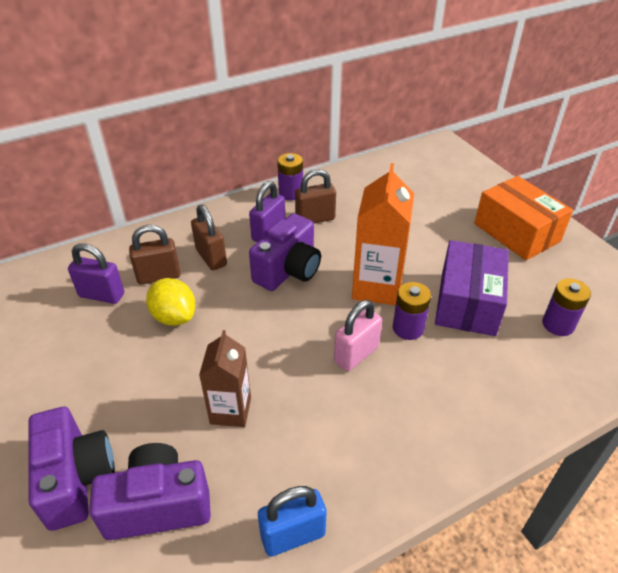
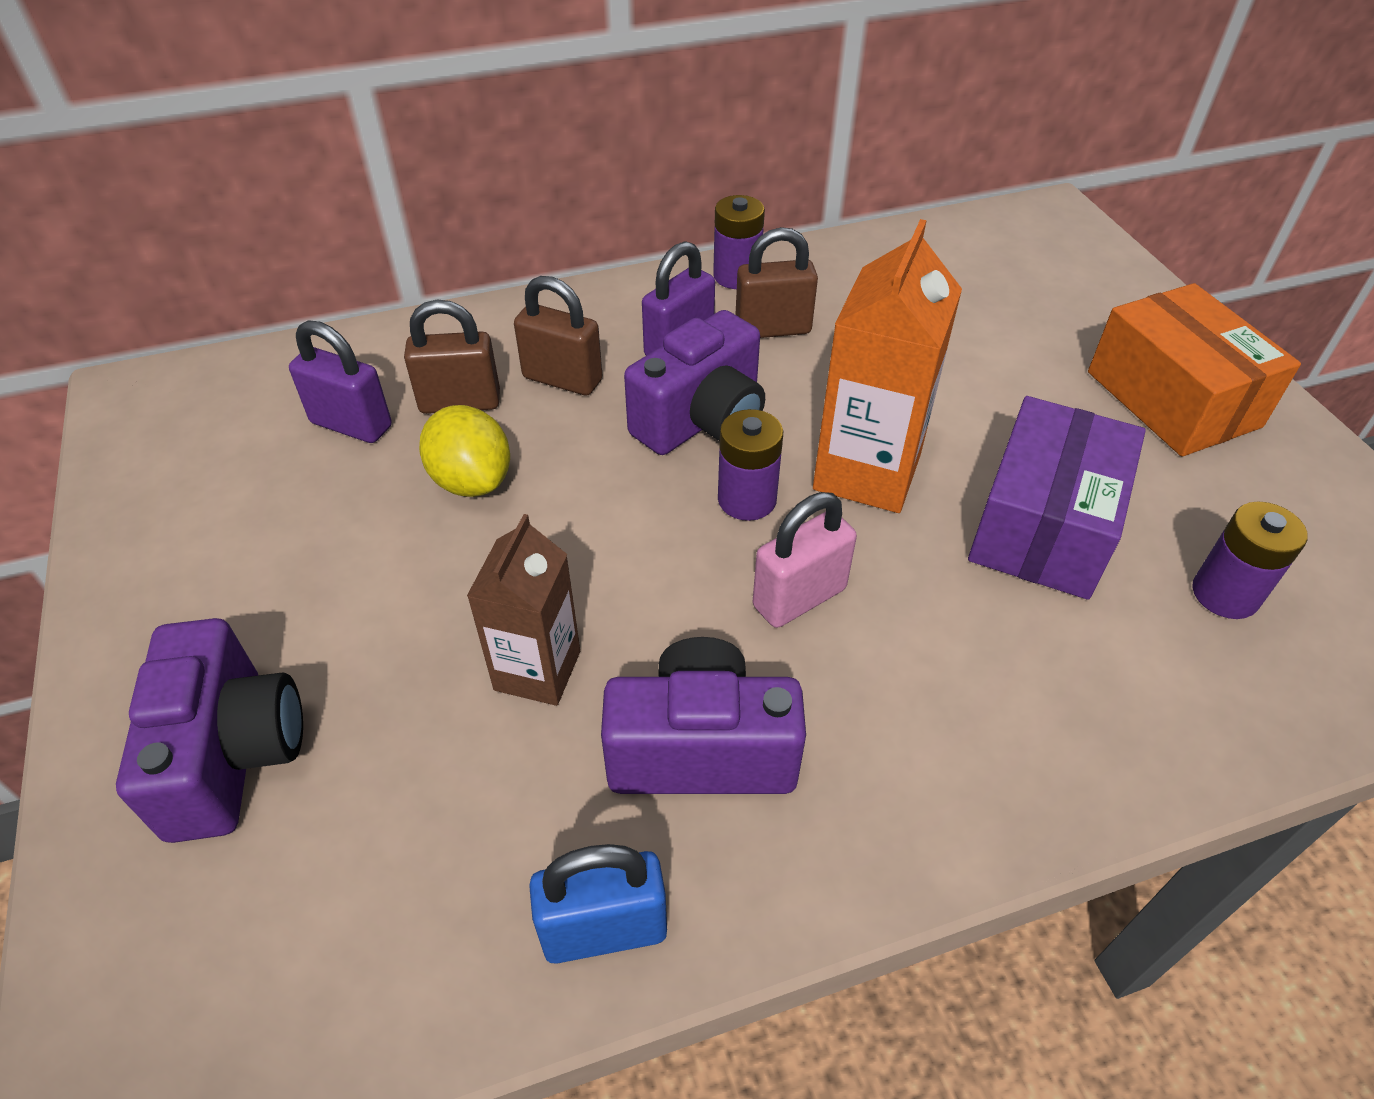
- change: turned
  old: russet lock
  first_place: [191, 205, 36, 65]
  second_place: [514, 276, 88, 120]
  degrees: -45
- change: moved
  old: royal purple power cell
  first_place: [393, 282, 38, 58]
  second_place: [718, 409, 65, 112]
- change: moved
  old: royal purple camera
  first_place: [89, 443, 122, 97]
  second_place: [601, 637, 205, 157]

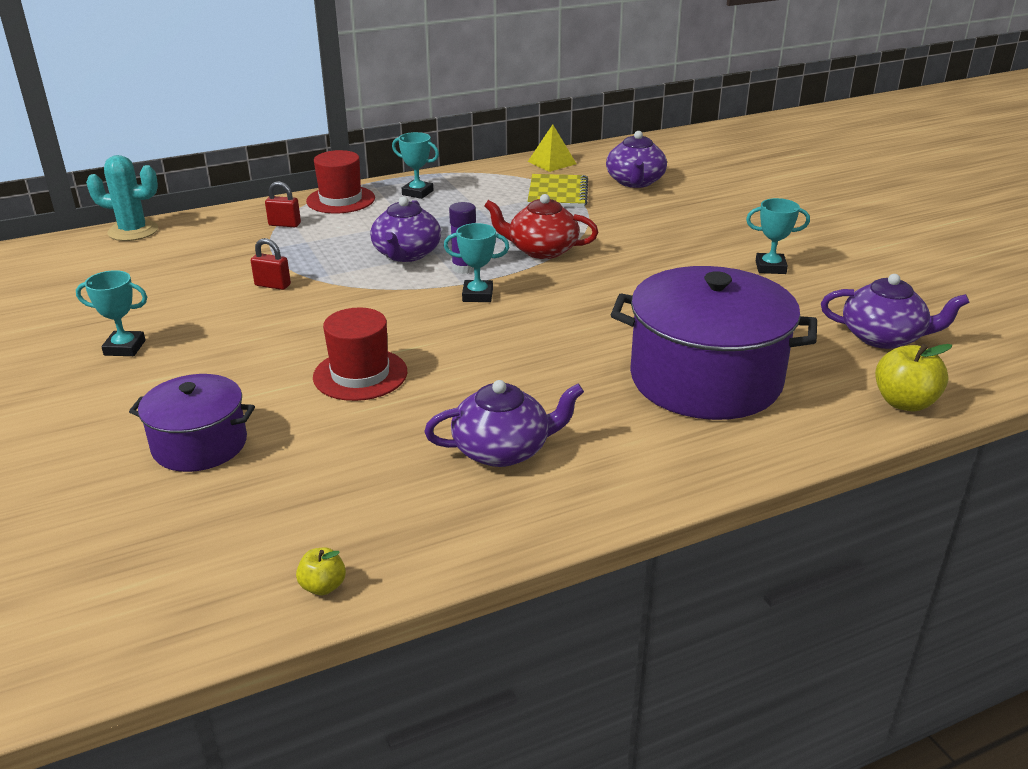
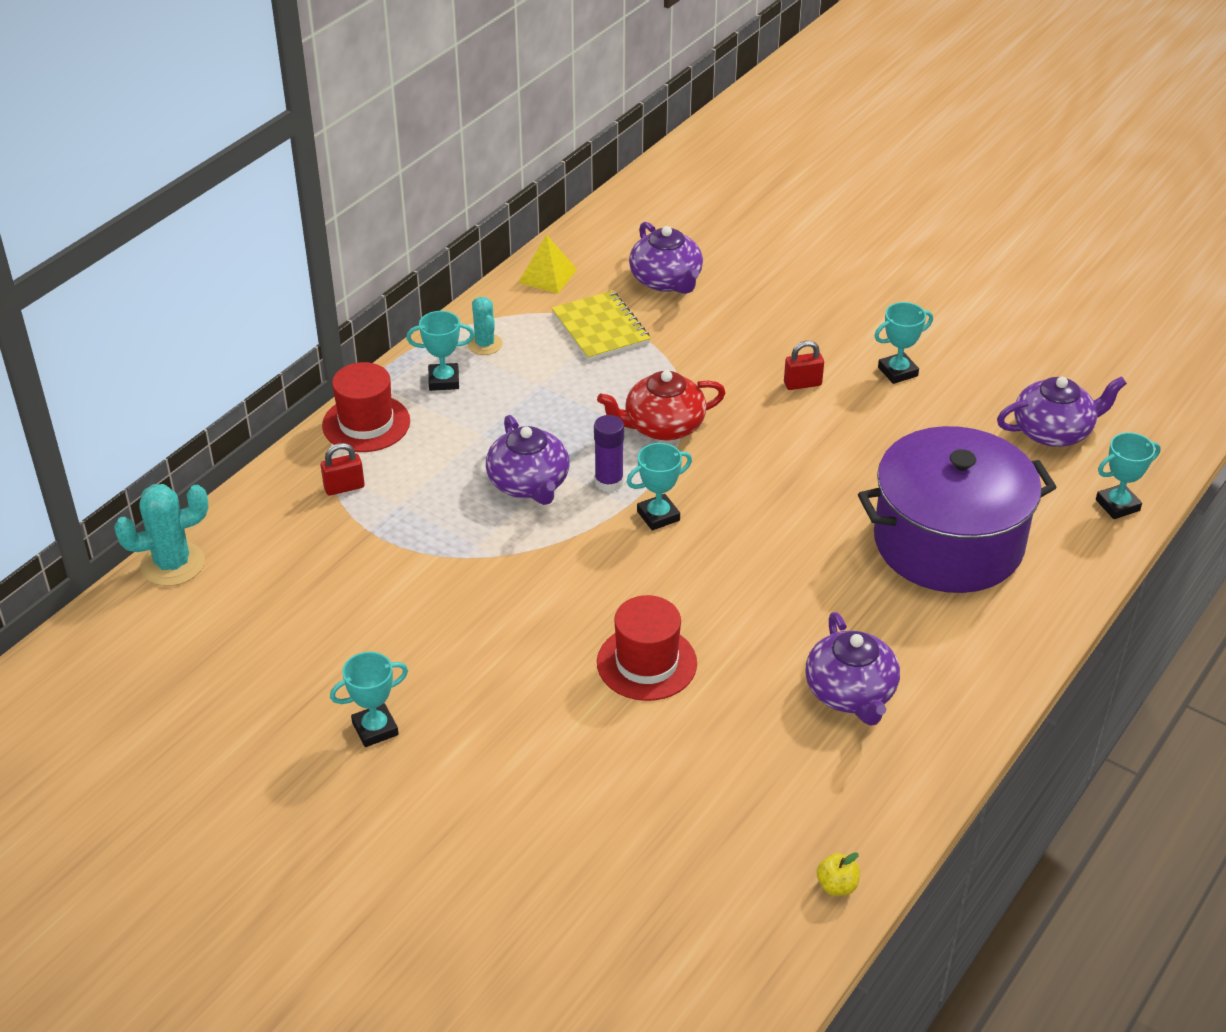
- change: moved
  old: red lock
  first_place: [251, 238, 40, 52]
  second_place: [784, 341, 40, 49]
- change: replaced
  old: golden apple fruit
  new: turquoise award cup
  first_place: [875, 344, 77, 67]
  second_place: [1096, 432, 65, 87]
- change: removed
  old: royal purple stockpot
  first_place: [129, 374, 126, 98]
- change: turned
  old: royal purple china teapot
  first_place: [424, 380, 160, 87]
  second_place: [805, 612, 95, 114]
  degrees: 120
- change: added
  new: turquoise cactus
  second_place: [467, 297, 36, 58]

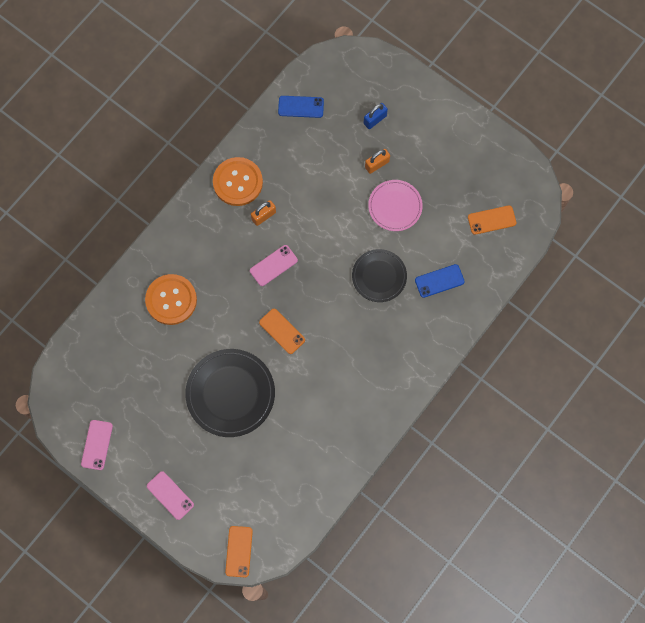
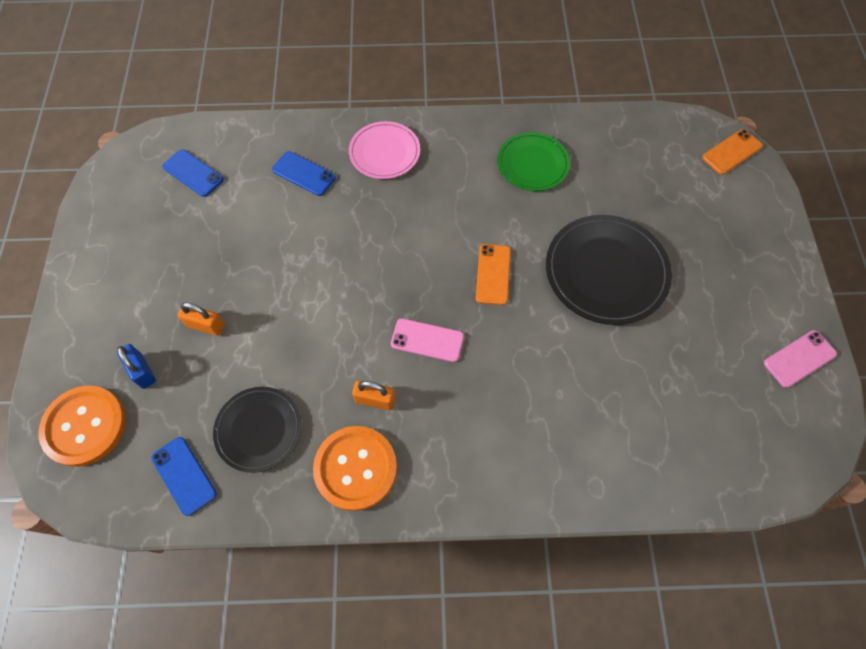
- change: turned
  old: royal blue lock
  first_place: [364, 103, 24, 26]
  second_place: [117, 344, 39, 45]
  degrees: 45
- change: moved
  old: rose-pink plate
  first_place: [368, 180, 55, 51]
  second_place: [349, 121, 71, 58]
- change: recoloured
  old: bright orange phone
  new: royal blue phone
  first_place: [468, 205, 48, 30]
  second_place: [162, 149, 62, 48]
- change: moved
  old: ebony plate
  first_place: [352, 249, 55, 53]
  second_place: [213, 387, 89, 86]
- change: moved
  old: bright orange shirt button
  first_place: [145, 274, 52, 51]
  second_place: [38, 386, 88, 81]
- change: removed
  old: rose-pink phone
  first_place: [147, 471, 47, 49]
- change: added
  new: emerald plate
  second_place: [497, 132, 73, 59]

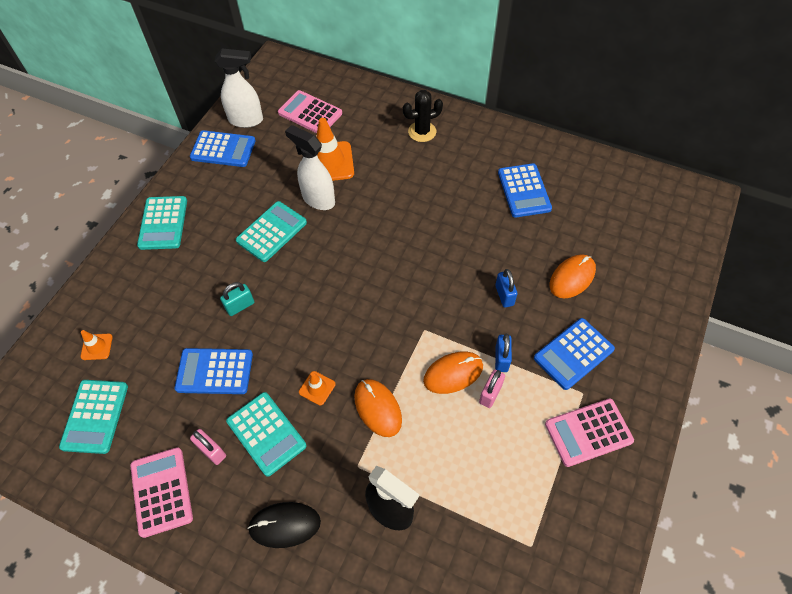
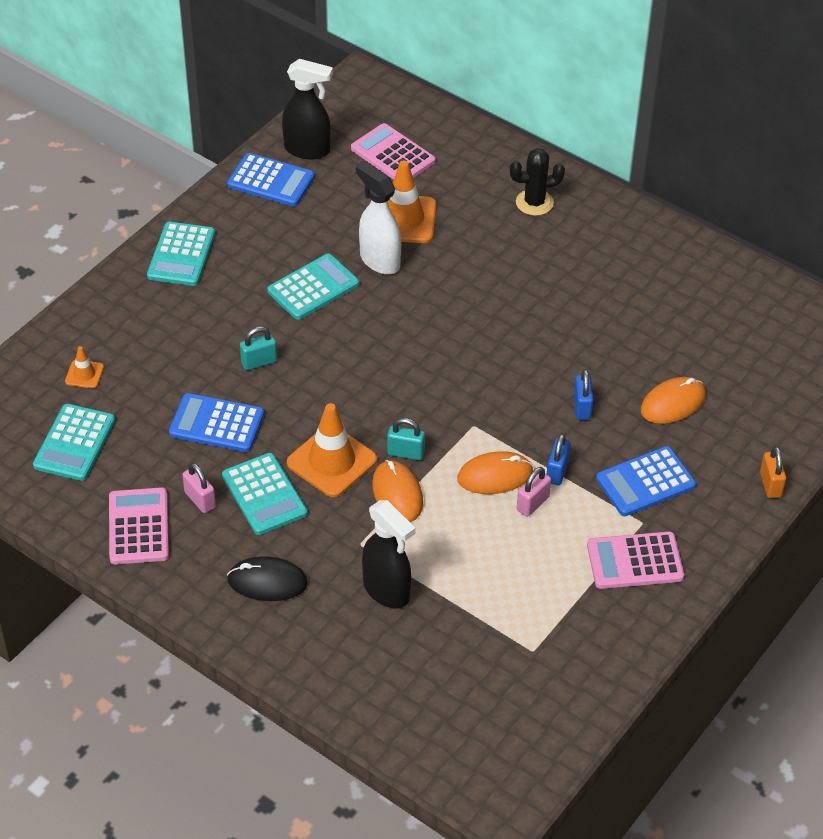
- change: recoloured
  old: snow-white spray bottle
  new: ebony spray bottle
  first_place: [215, 48, 48, 80]
  second_place: [282, 59, 51, 100]
- change: removed
  old: royal blue calculator
  first_place: [498, 163, 54, 54]
- change: resized
  old: bright orange road cone
  first_place: [299, 371, 36, 34]
  second_place: [287, 403, 90, 94]
  factor: 2.04
- change: added
  new: turquoise lock
  second_place: [387, 418, 38, 42]
- change: added
  new: bright orange lock
  second_place: [760, 446, 26, 52]

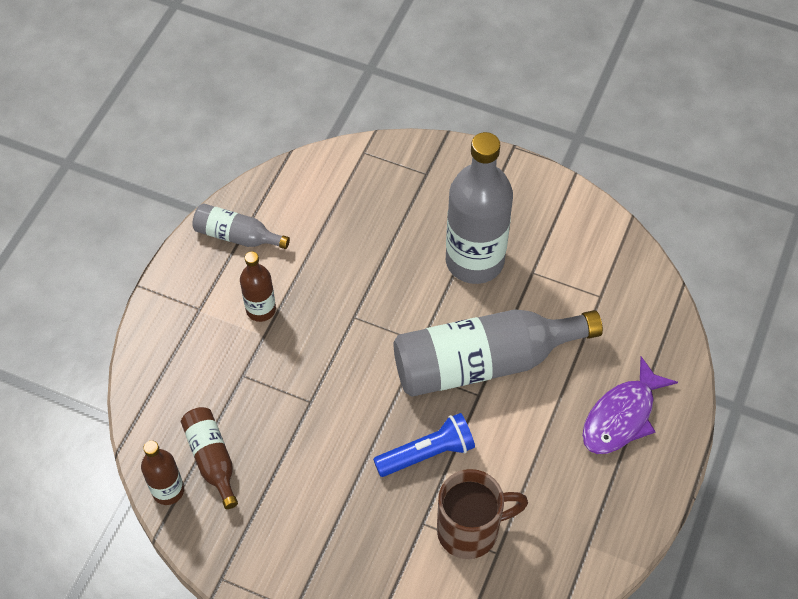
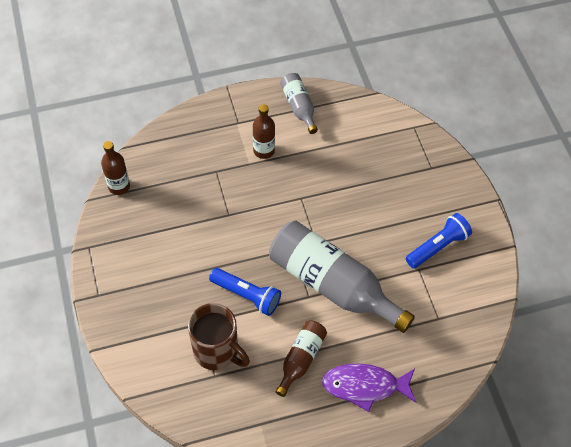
- change: removed
  old: ash-grey bottle
  first_place: [446, 132, 67, 152]
- change: moved
  old: russet bottle
  first_place: [181, 407, 57, 102]
  second_place: [276, 320, 51, 77]
- change: added
  new: royal blue torch
  second_place: [406, 213, 66, 56]

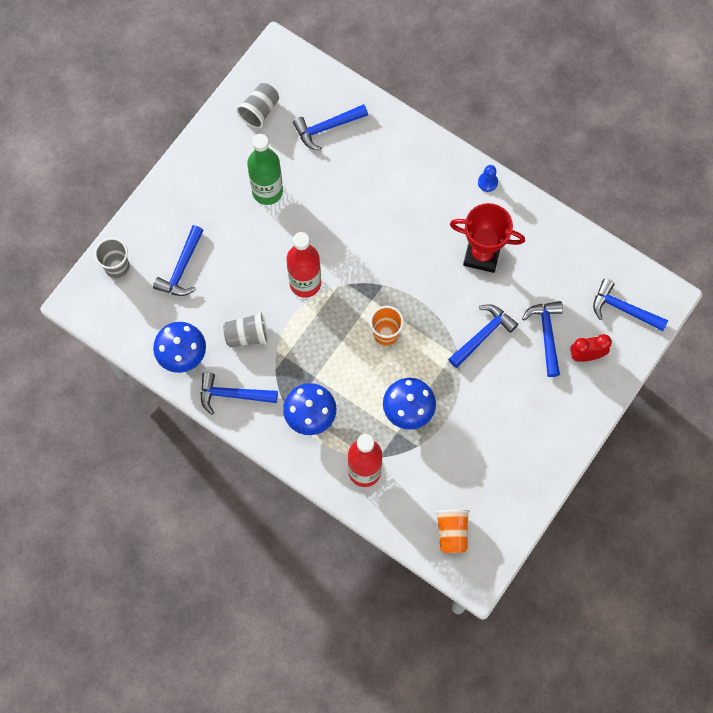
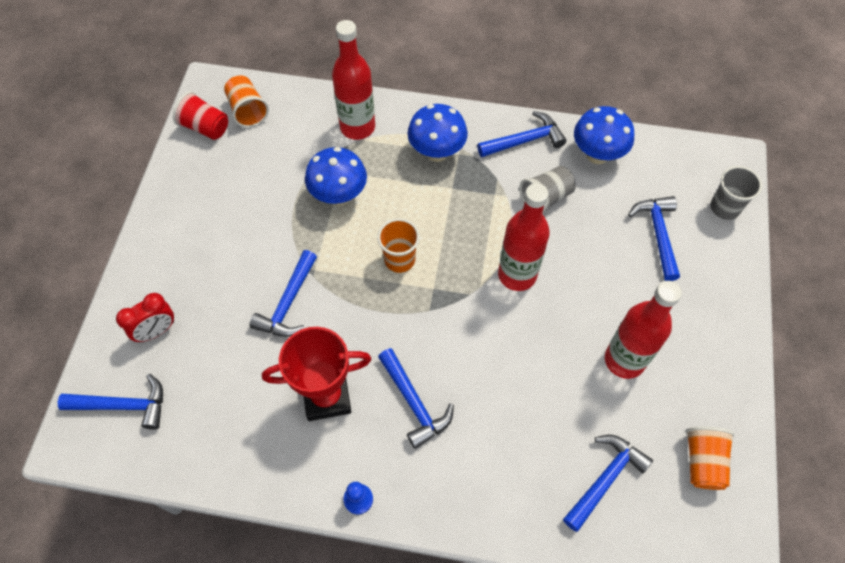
- change: recoloured
  old: ash-grey beaker
  new: bright orange beaker
  first_place: [236, 83, 43, 45]
  second_place: [685, 427, 50, 63]
- change: recoloured
  old: emerald bottle
  new: red bottle
  first_place: [247, 134, 36, 71]
  second_place: [605, 281, 77, 98]
- change: moved
  old: royal blue claw hammer
  first_place: [522, 301, 41, 76]
  second_place: [378, 348, 76, 101]
- change: added
  new: red beaker
  second_place: [173, 91, 55, 49]

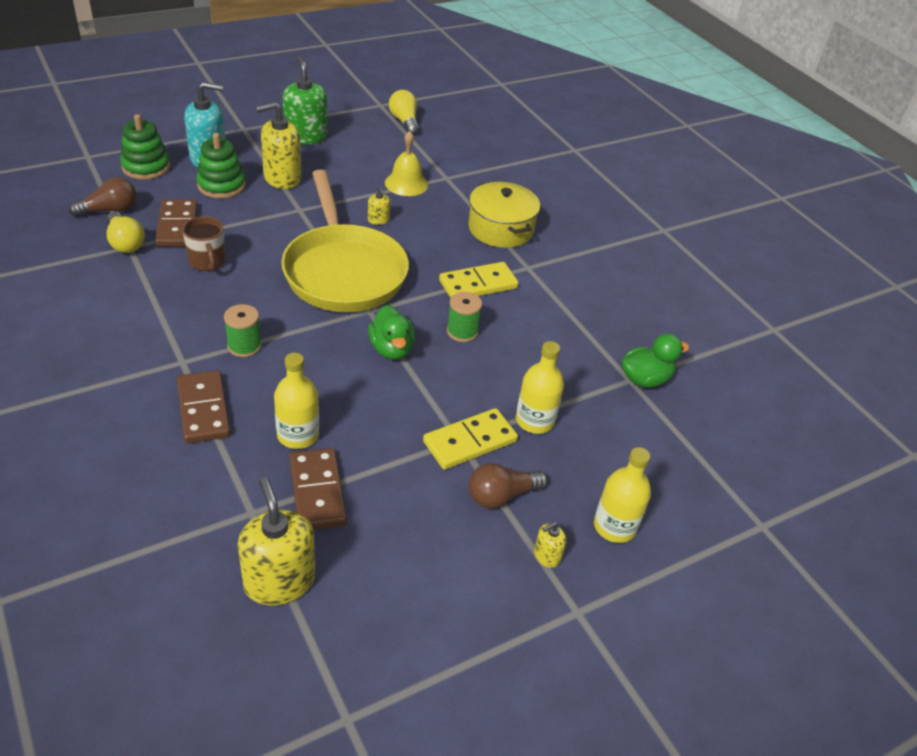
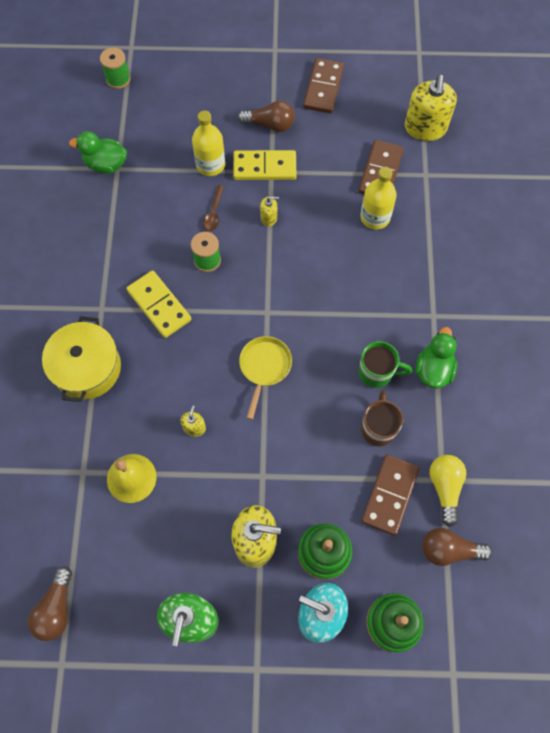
- change: recoloured
  old: golden light bulb
  new: russet light bulb
  first_place: [389, 90, 30, 45]
  second_place: [28, 566, 44, 75]
- change: resized
  old: golden skillet
  first_place: [281, 170, 128, 142]
  second_place: [239, 336, 53, 84]
  factor: 0.45
- change: turned
  old: golden domino piece
  first_place: [439, 262, 80, 36]
  second_place: [127, 270, 64, 68]
  degrees: 45
- change: moved
  old: emerald reel of thread
  first_place: [224, 304, 38, 53]
  second_place: [100, 47, 30, 42]
- change: moved
  old: emerald duck
  first_place: [368, 305, 47, 55]
  second_place: [415, 327, 42, 62]
- change: moved
  old: russet domino piece
  first_place: [177, 370, 54, 74]
  second_place: [303, 58, 41, 56]
- change: removed
  old: golden bottle
  first_place: [594, 447, 57, 96]
- change: moved
  old: golden pump bottle
  first_place: [534, 522, 32, 46]
  second_place: [260, 196, 19, 30]
- change: added
  new: russet spoon
  second_place: [203, 185, 21, 46]
- change: added
  new: emerald mug
  second_place: [359, 341, 53, 47]

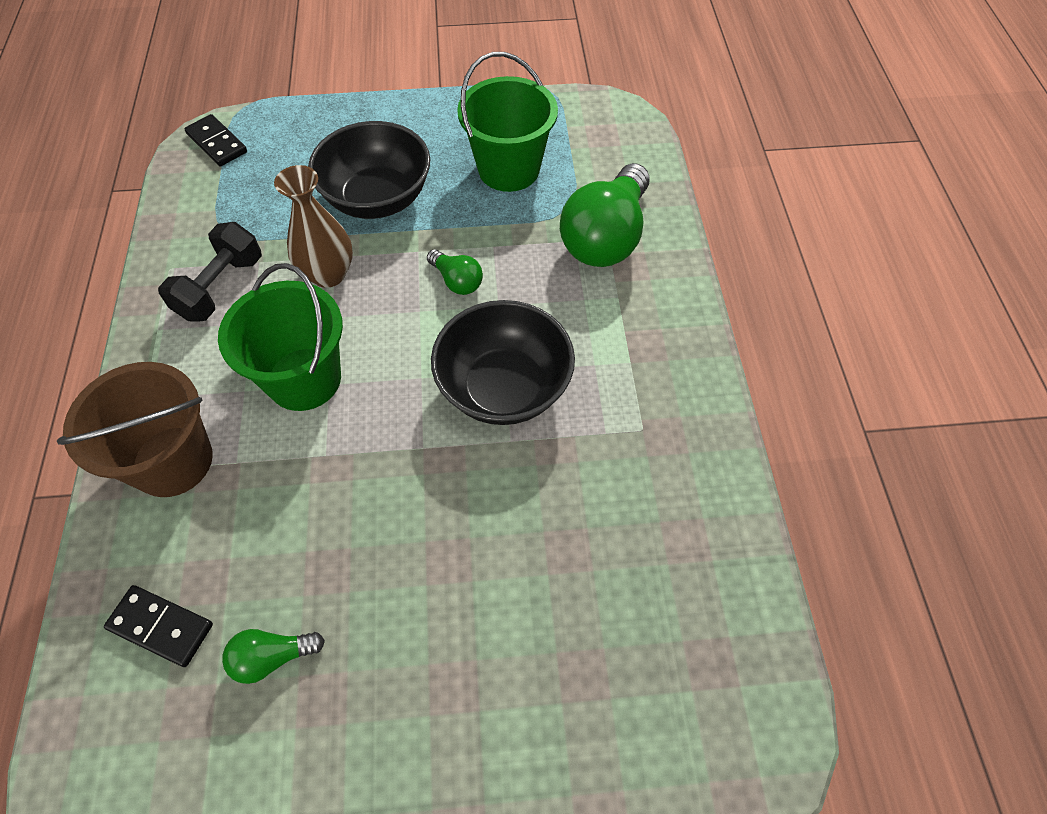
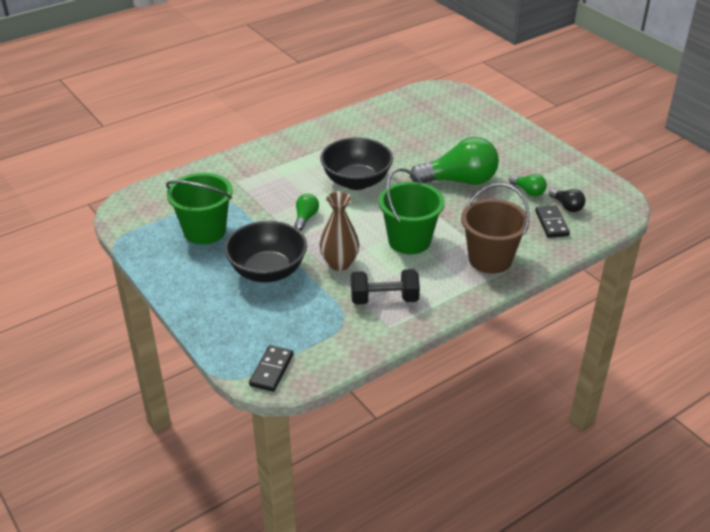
- change: moved
  old: emerald light bulb
  first_place: [560, 163, 89, 104]
  second_place: [410, 137, 89, 48]
- change: added
  new: ebony light bulb
  second_place: [549, 189, 37, 23]

